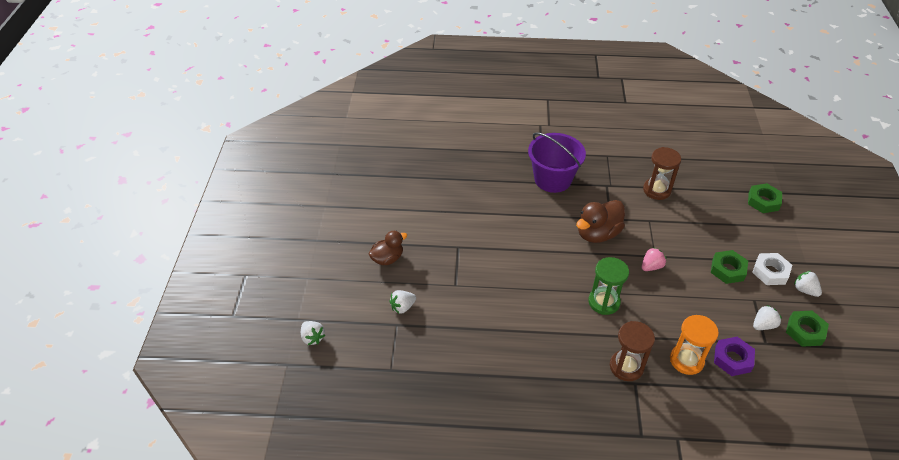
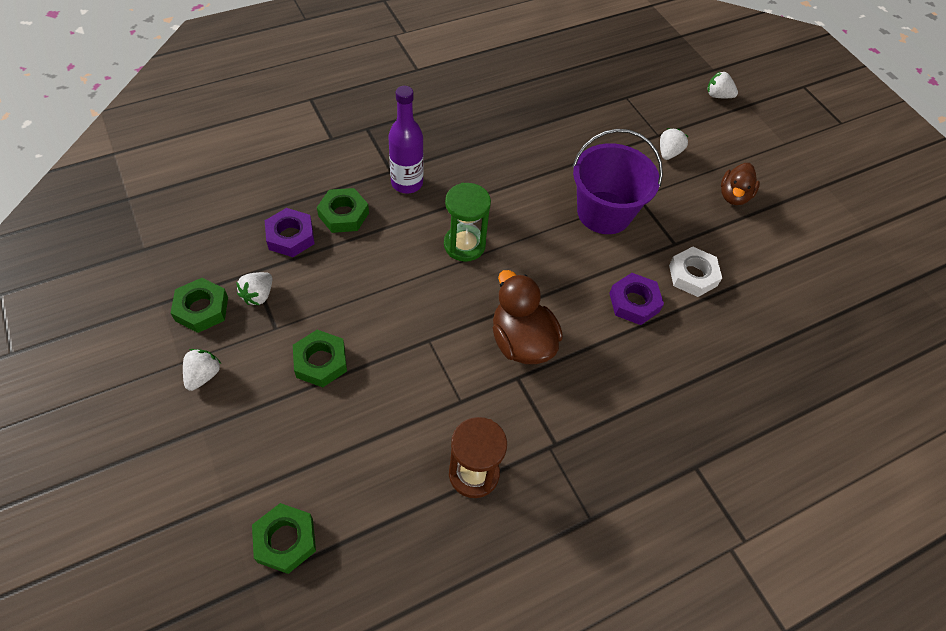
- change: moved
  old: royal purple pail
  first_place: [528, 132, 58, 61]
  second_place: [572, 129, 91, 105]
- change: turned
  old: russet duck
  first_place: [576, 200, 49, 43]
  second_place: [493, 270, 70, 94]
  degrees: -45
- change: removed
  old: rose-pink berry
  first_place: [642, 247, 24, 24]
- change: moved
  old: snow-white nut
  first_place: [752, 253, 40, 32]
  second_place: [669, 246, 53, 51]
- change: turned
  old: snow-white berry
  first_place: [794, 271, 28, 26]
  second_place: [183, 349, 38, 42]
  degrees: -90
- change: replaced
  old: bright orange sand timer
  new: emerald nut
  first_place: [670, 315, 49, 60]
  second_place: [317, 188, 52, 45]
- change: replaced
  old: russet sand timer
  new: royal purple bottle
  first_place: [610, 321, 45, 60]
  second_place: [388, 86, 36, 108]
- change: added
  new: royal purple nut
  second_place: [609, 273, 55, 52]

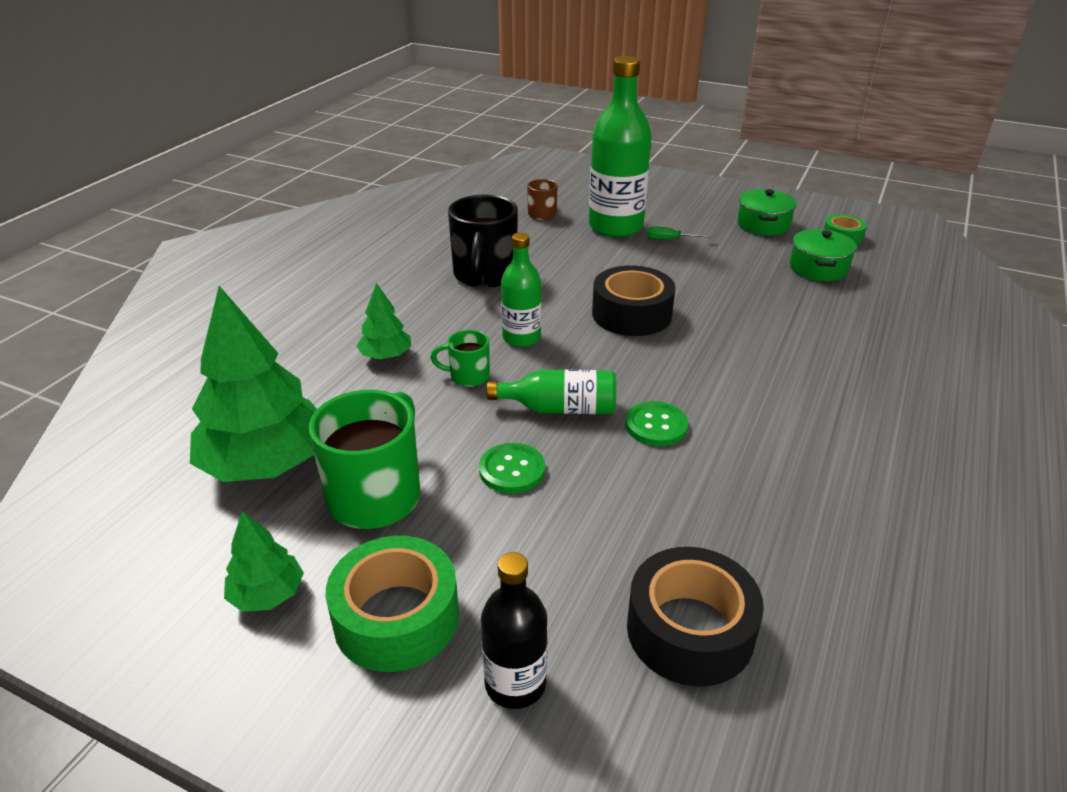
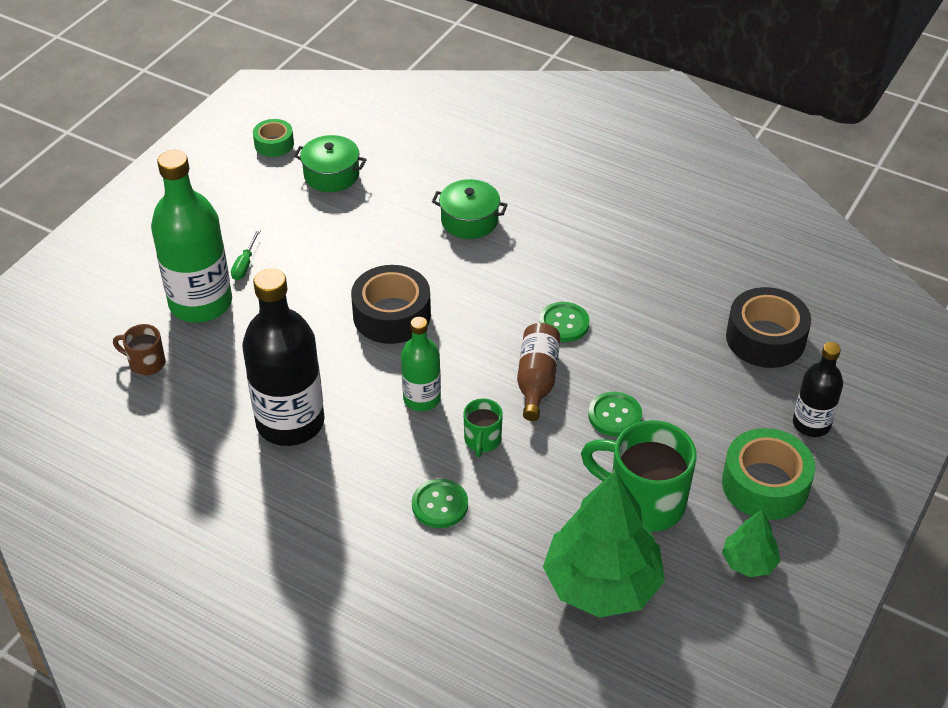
- change: moved
  old: emerald stockpot
  first_place: [737, 189, 60, 46]
  second_place: [432, 179, 76, 60]
- change: replaced
  old: ebony mug
  new: ebony bottle
  first_place: [448, 195, 70, 93]
  second_place: [242, 268, 83, 178]
- change: replaced
  old: emerald tree
  new: emerald shirt button
  first_place: [356, 283, 55, 76]
  second_place: [412, 479, 56, 49]
- change: recoloured
  old: emerald bottle
  new: russet bottle
  first_place: [487, 370, 129, 44]
  second_place: [517, 323, 43, 98]

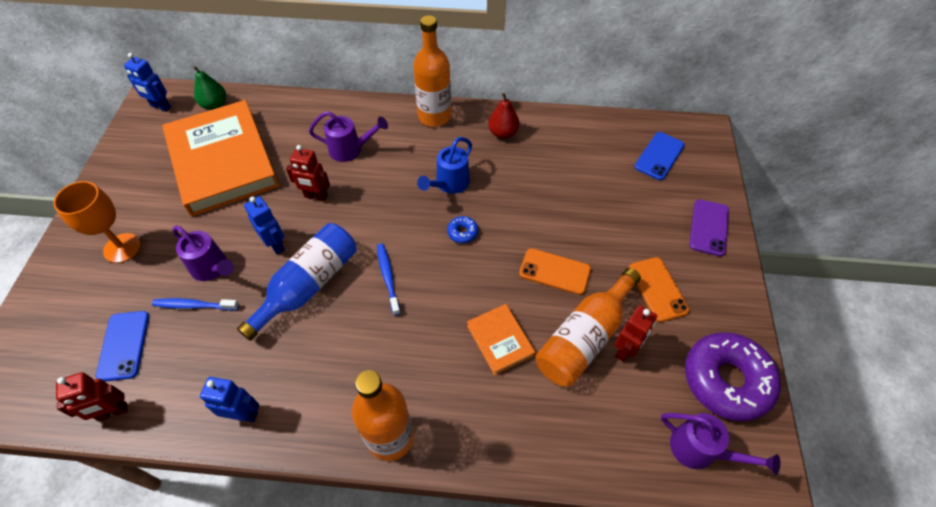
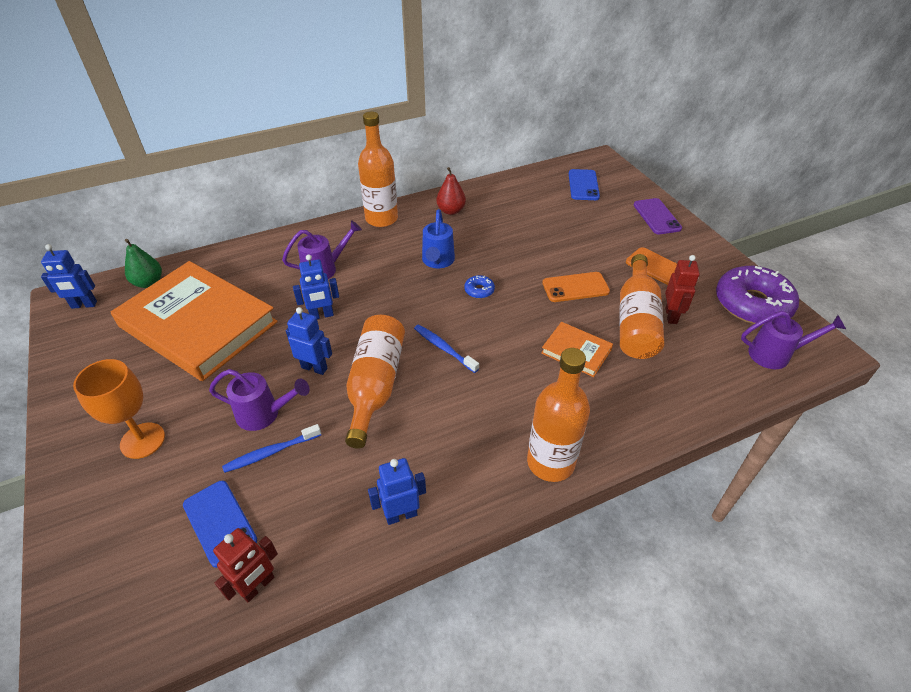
- change: recoloured
  old: red robot figure
  new: royal blue robot figure
  first_place: [286, 145, 44, 56]
  second_place: [293, 254, 46, 65]
- change: recoloured
  old: royal blue bottle
  new: bright orange bottle
  first_place: [237, 223, 120, 118]
  second_place: [345, 315, 60, 134]

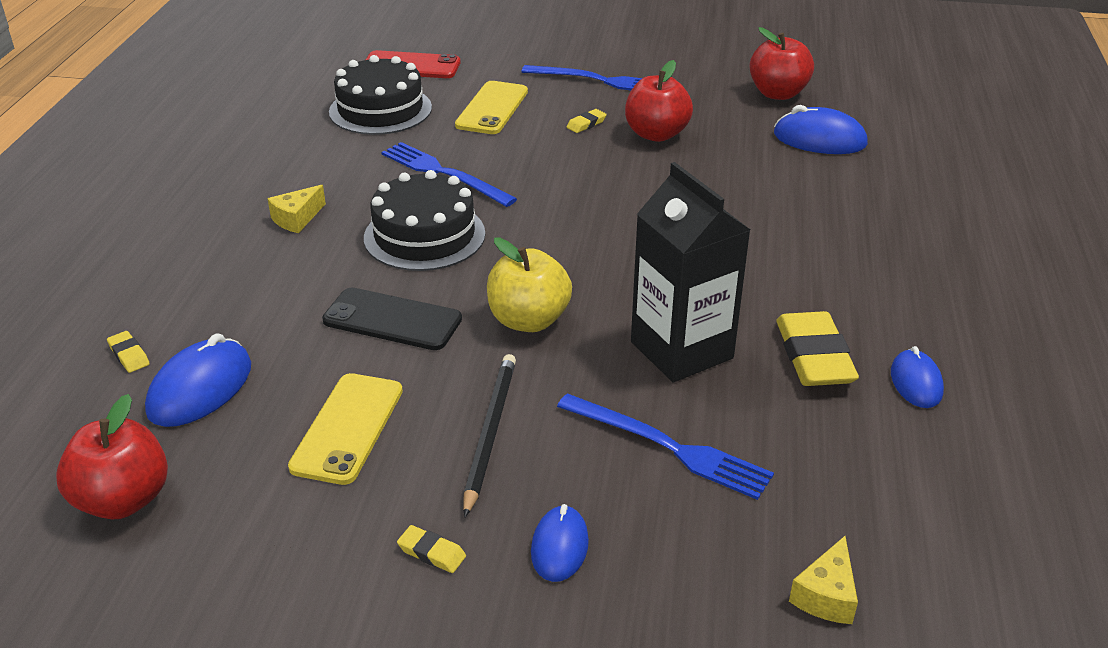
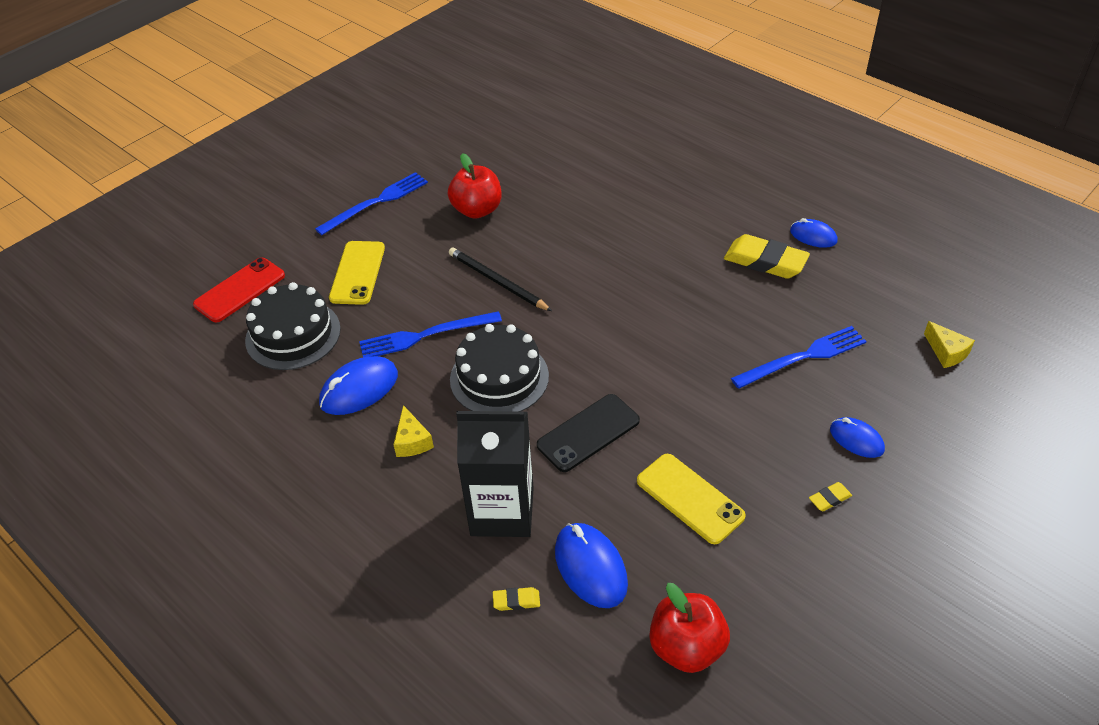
- change: removed
  old: red apple fruit
  first_place: [750, 27, 64, 73]
- change: turned
  old: golden phone
  first_place: [455, 81, 73, 53]
  second_place: [329, 241, 56, 64]
  degrees: 45
- change: moved
  old: royal blue computer mouse
  first_place: [774, 105, 94, 49]
  second_place: [319, 356, 79, 59]
- change: removed
  old: golden pencil eraser
  first_place: [567, 109, 40, 24]
- change: moved
  old: ebony juice carton
  first_place: [631, 162, 119, 221]
  second_place: [456, 411, 78, 126]
- change: removed
  old: golden apple fruit
  first_place: [487, 237, 85, 95]
- change: moved
  old: ebony wooden pencil
  first_place: [463, 354, 53, 163]
  second_place: [449, 247, 103, 64]

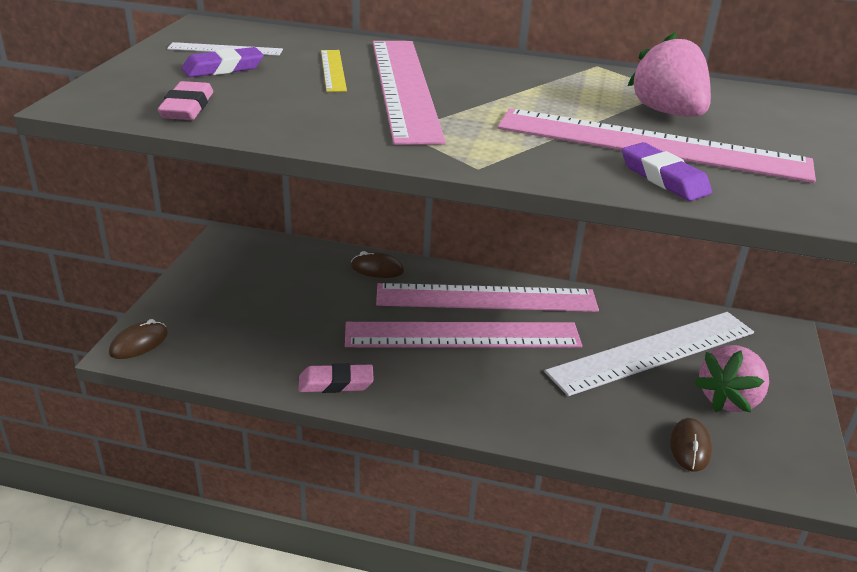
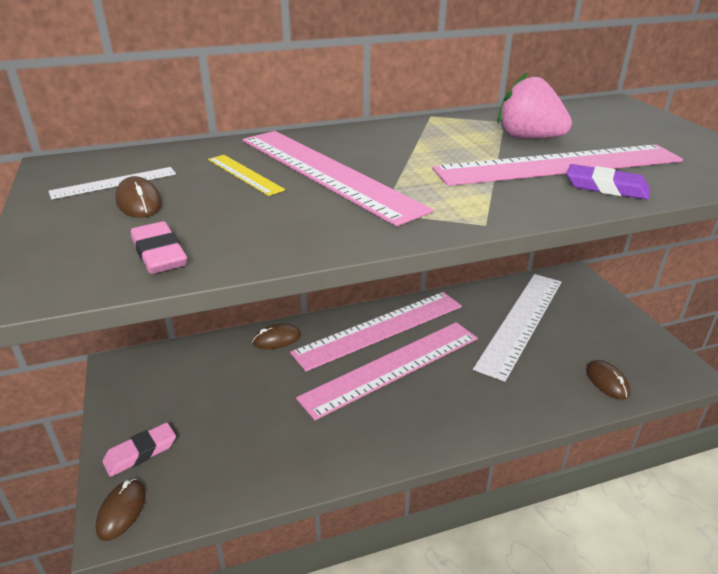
- change: replaced
  old: royal purple pencil eraser
  new: russet computer mouse
  first_place: [182, 47, 82, 30]
  second_place: [115, 176, 47, 42]
- change: removed
  old: rose-pink berry
  first_place: [694, 345, 75, 68]
- change: moved
  old: rose-pink pencil eraser
  first_place: [298, 363, 76, 30]
  second_place: [102, 422, 74, 55]

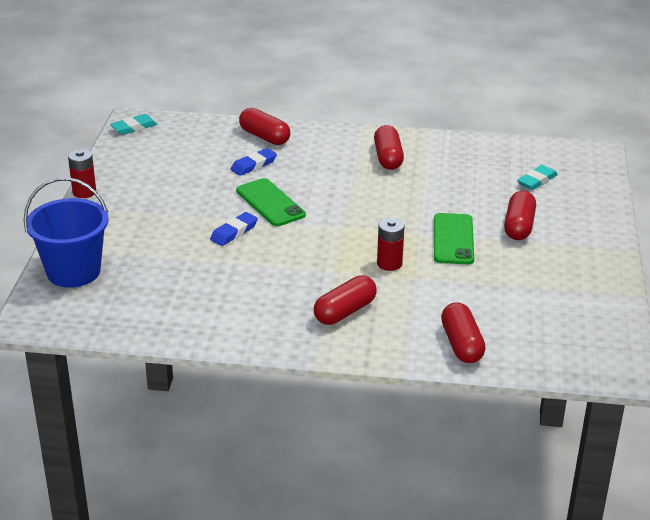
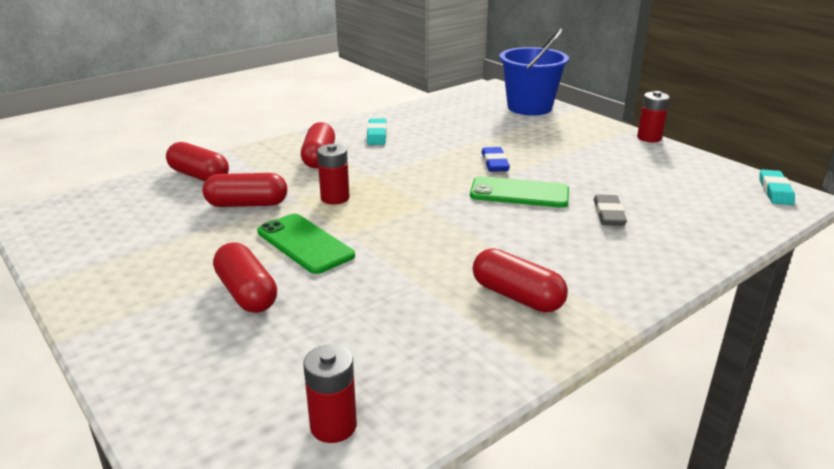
- change: moved
  old: red pill shape
  first_place: [239, 108, 51, 37]
  second_place: [203, 173, 84, 34]
- change: recoloured
  old: royal blue pencil eraser
  new: ash-grey pencil eraser
  first_place: [231, 148, 46, 28]
  second_place: [594, 194, 33, 32]
- change: moved
  old: turquoise pencil eraser
  first_place: [517, 165, 41, 25]
  second_place: [367, 119, 20, 26]
- change: added
  new: red power cell
  second_place: [303, 345, 54, 98]

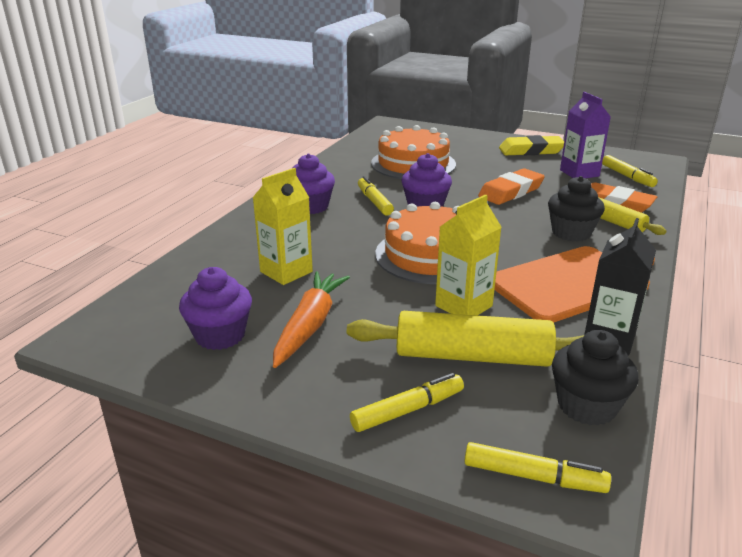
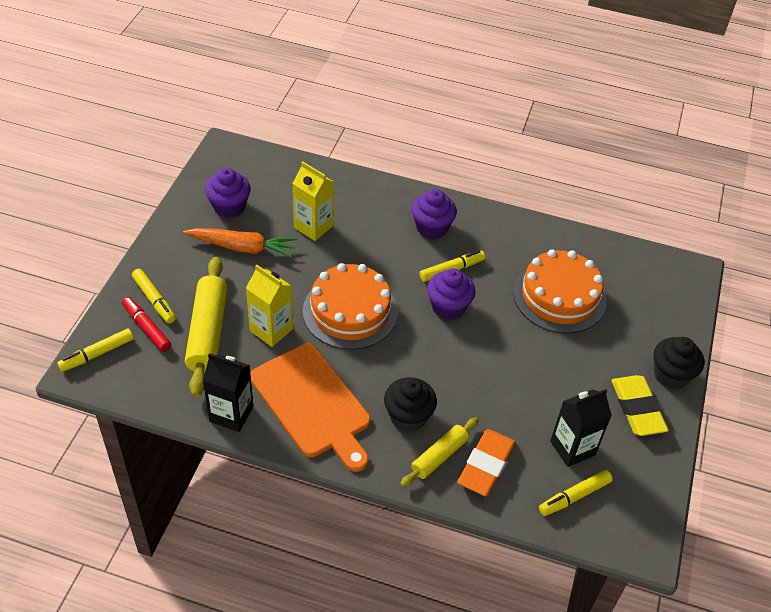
- change: recoloured
  old: royal purple juice carton
  new: ebony juice carton
  first_place: [560, 92, 51, 86]
  second_place: [550, 389, 62, 78]
- change: removed
  old: bright orange pencil eraser
  first_place: [478, 168, 67, 37]
- change: moved
  old: ebony cupcake
  first_place: [552, 330, 87, 96]
  second_place: [653, 337, 51, 52]
- change: turned
  old: golden marker
  first_place: [464, 442, 147, 51]
  second_place: [57, 328, 77, 44]
  degrees: 45
- change: added
  new: red marker
  second_place: [122, 297, 49, 55]

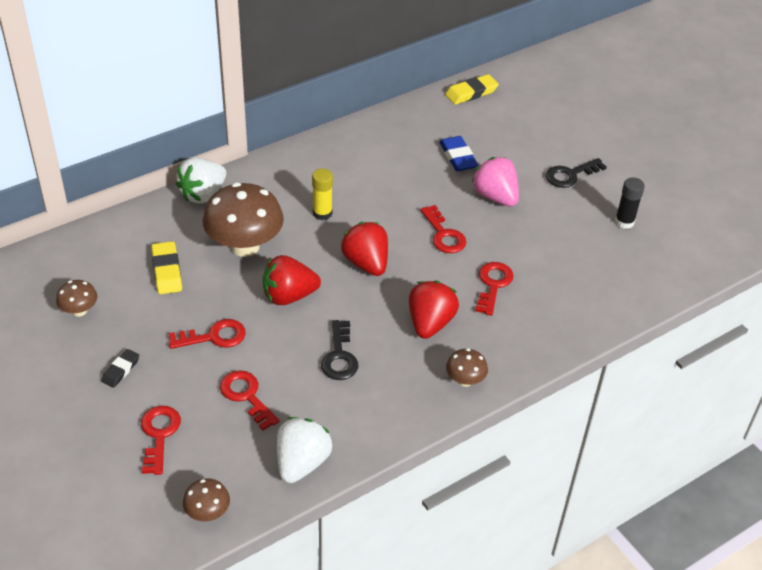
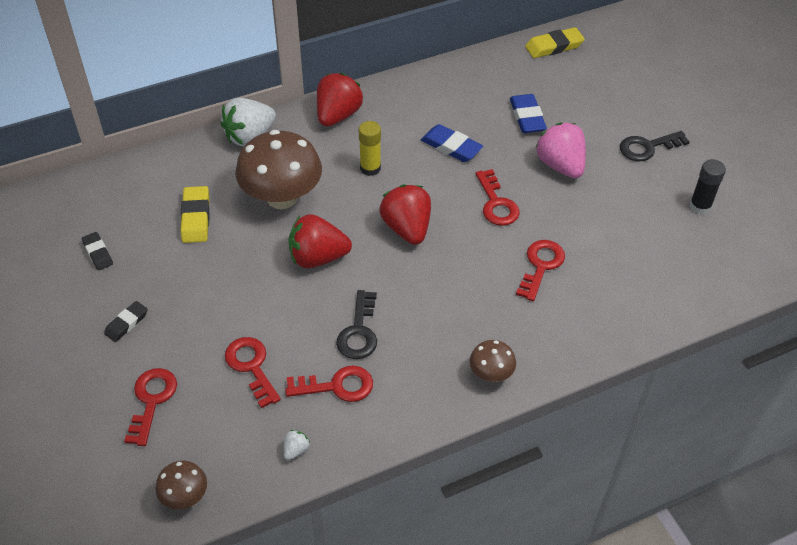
- change: replaced
  old: russet fungus
  new: ebony pencil eraser
  first_place: [56, 280, 41, 37]
  second_place: [82, 232, 31, 39]
- change: moved
  old: red berry
  first_place: [409, 281, 50, 58]
  second_place: [317, 73, 46, 54]
- change: moved
  old: red door key
  first_place: [169, 319, 77, 30]
  second_place: [285, 366, 88, 36]
- change: resized
  old: snow-white berry
  first_place: [277, 417, 55, 66]
  second_place: [284, 430, 26, 30]
  factor: 0.42
- change: added
  new: royal blue pencil eraser
  second_place: [421, 124, 62, 38]

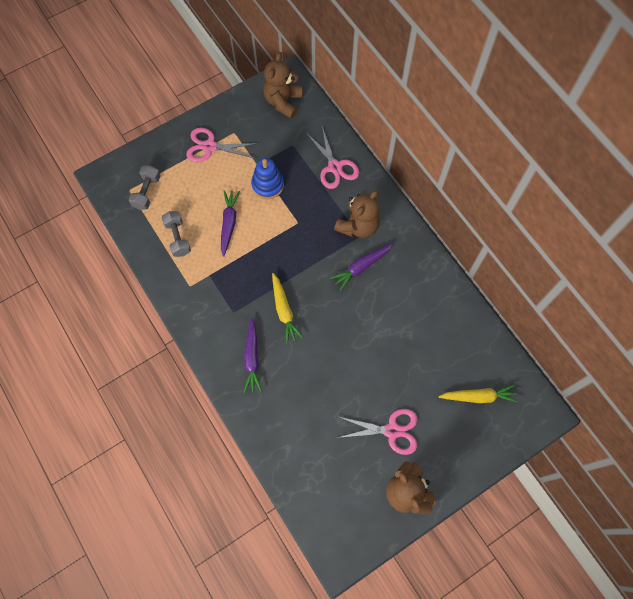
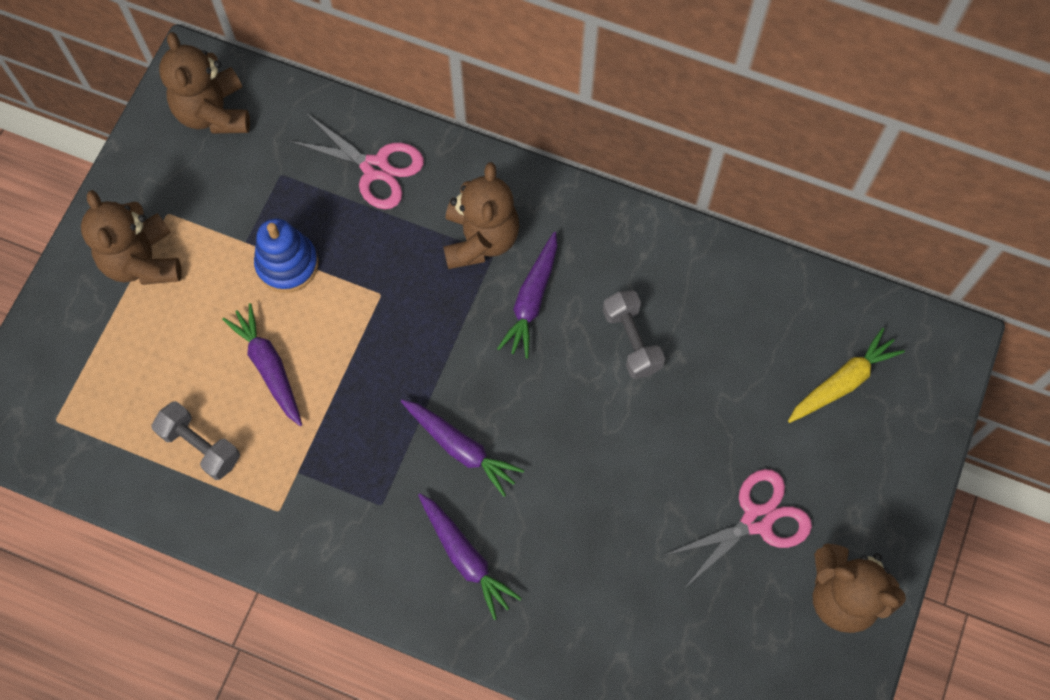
- change: replaced
  old: rose-pink pair of scissors
  new: russet teddy
  first_place: [186, 128, 72, 34]
  second_place: [81, 190, 100, 95]
- change: moved
  old: ash-grey dumbbell
  first_place: [129, 165, 32, 45]
  second_place: [603, 290, 62, 89]
- change: recoloured
  old: golden carrot
  new: royal purple carrot
  first_place: [272, 273, 31, 71]
  second_place: [401, 400, 123, 97]

